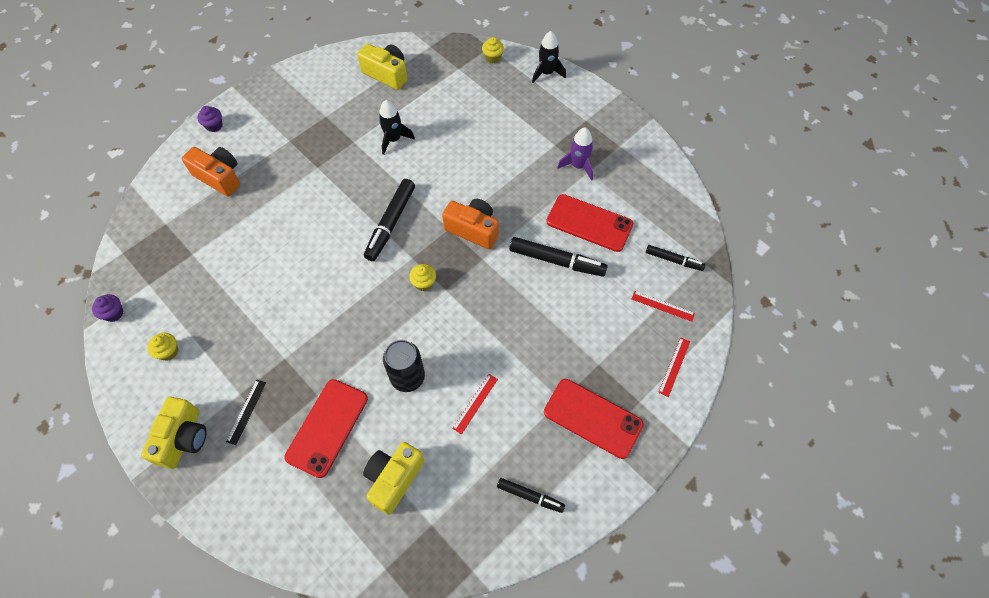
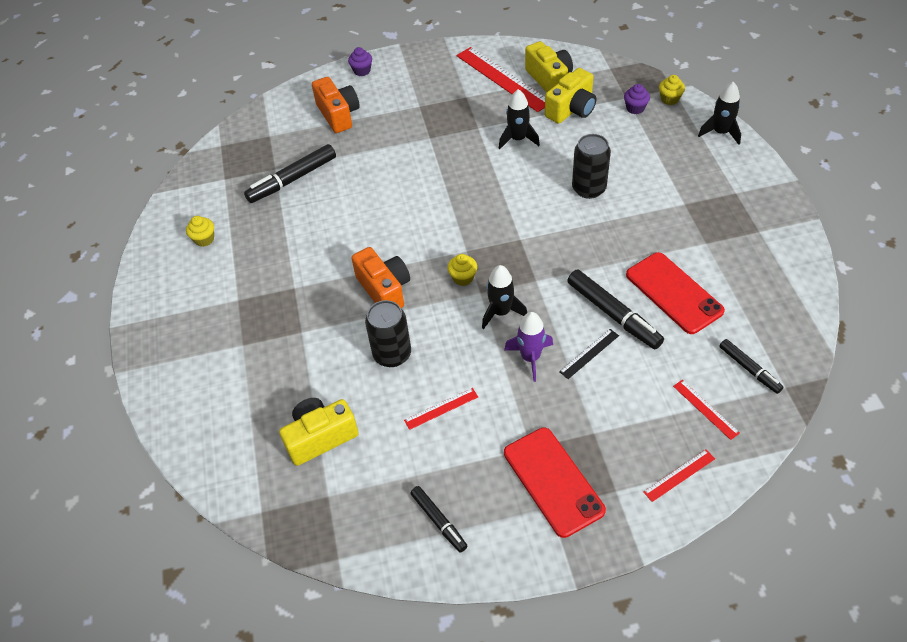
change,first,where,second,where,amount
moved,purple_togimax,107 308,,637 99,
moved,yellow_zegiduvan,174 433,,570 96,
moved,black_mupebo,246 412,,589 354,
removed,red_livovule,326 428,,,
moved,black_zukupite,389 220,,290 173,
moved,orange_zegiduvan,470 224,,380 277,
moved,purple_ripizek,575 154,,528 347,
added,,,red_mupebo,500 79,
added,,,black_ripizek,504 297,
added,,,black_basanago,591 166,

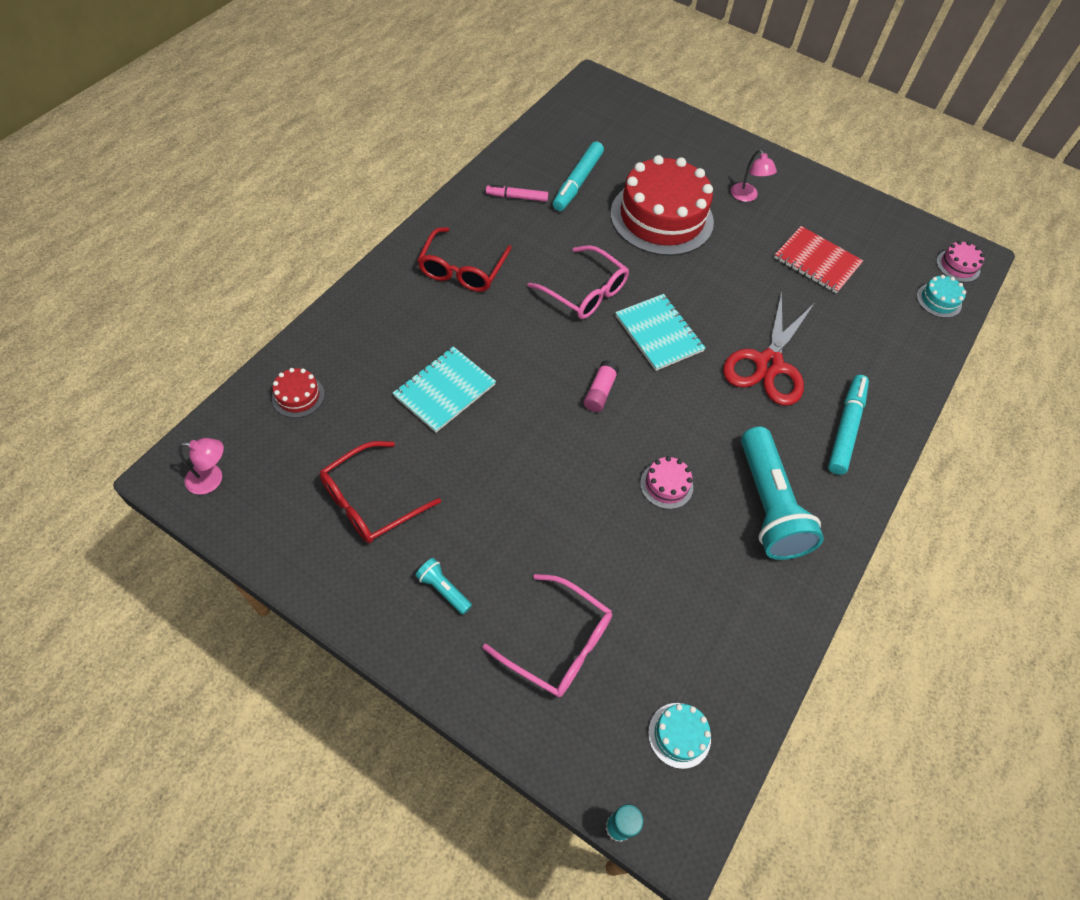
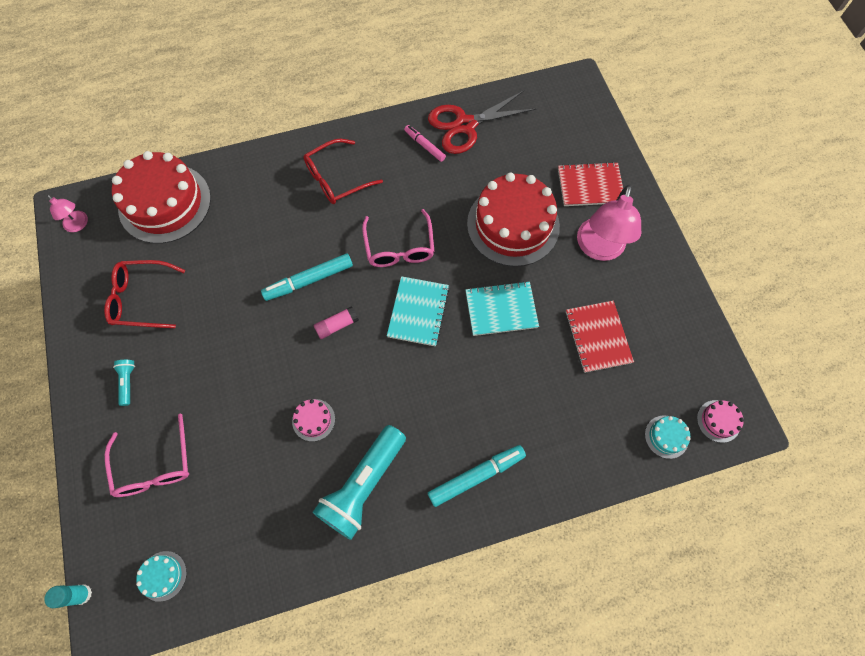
change,first,where,second,where,amount
resized,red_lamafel,298 393,,161 197,x2.43
moved,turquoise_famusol,444 389,,502 308,
moved,turquoise_zukupite,578 176,,307 277,
moved,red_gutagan,769 348,,482 122,
resized,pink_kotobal,754 175,,609 223,x1.96
added,,,red_famusol,590 184,

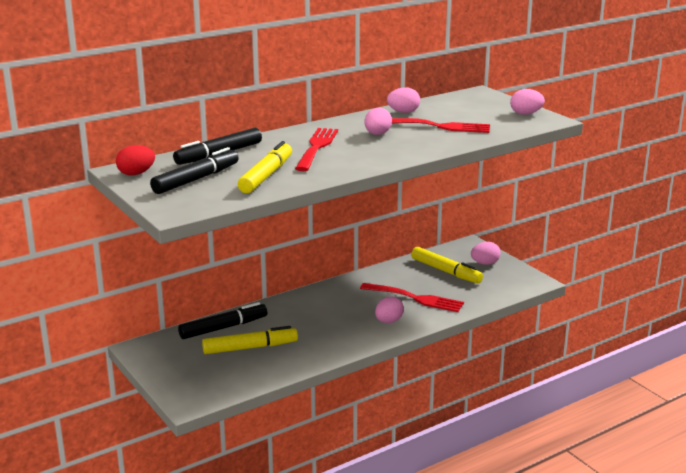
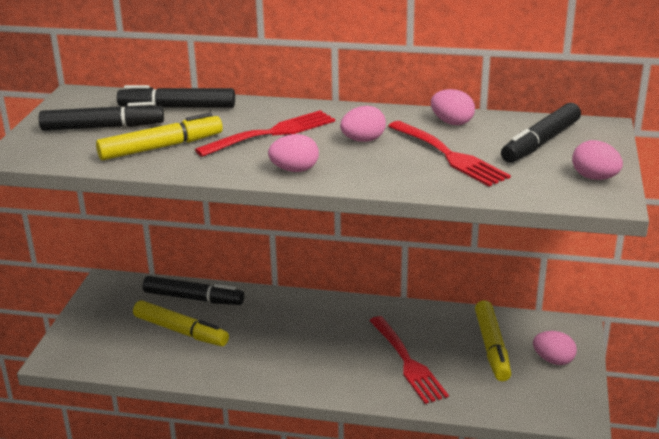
change,first,where,second,where,amount
removed,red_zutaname,135 160,,,
moved,pink_zutaname,389 310,,293 153,
added,,,black_zukupite,541 133,

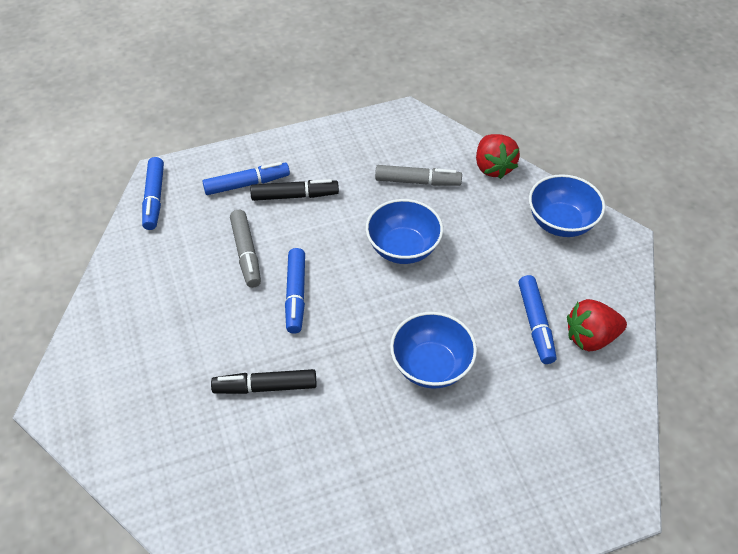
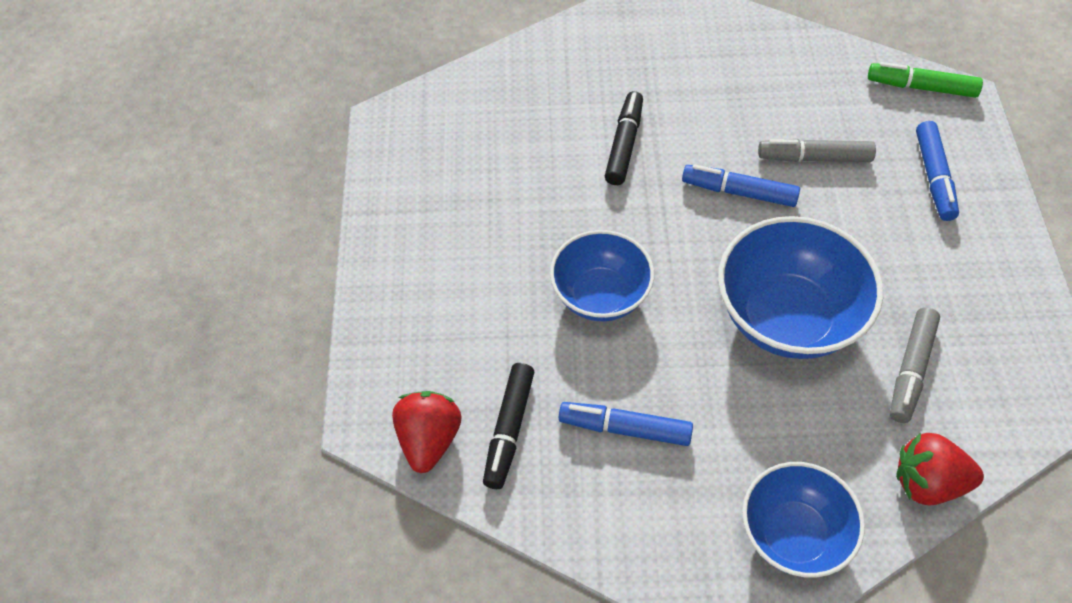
change,first,where,second,where,amount
recoloured,blue_zukupite,153 193,green_zukupite,925 80,
moved,black_zukupite,294 190,,508 426,
resized,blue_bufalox,404 231,,800 287,x1.51
moved,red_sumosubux,597 325,,427 432,

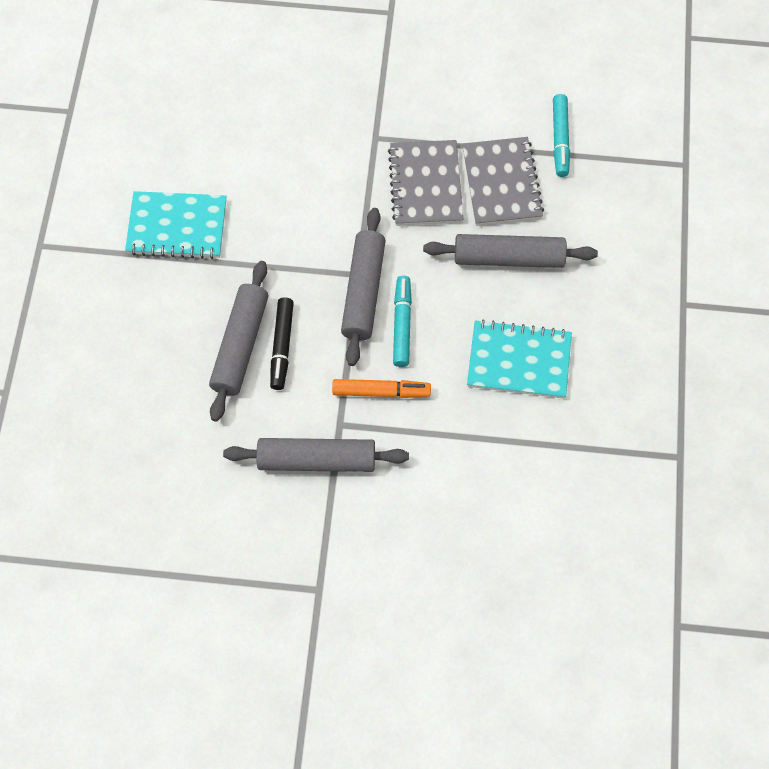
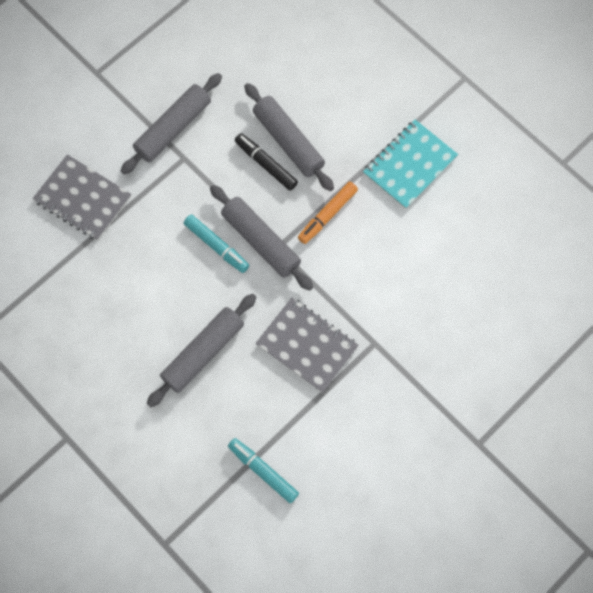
change,first,where,second,where,amount
moved,orange_zukupite,381 388,,328 213,
moved,grey_famusol,503 181,,82 197,
removed,turquoise_famusol,519 359,,,

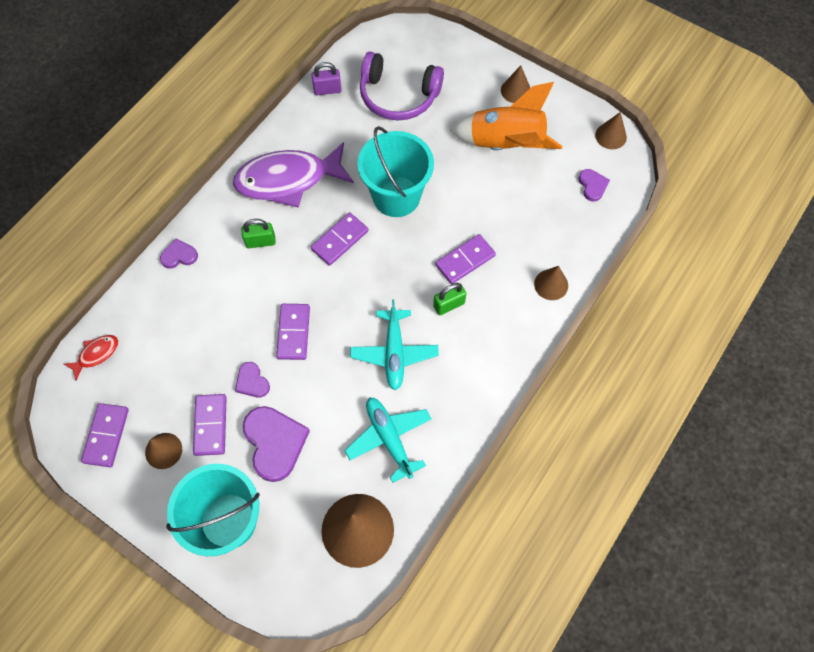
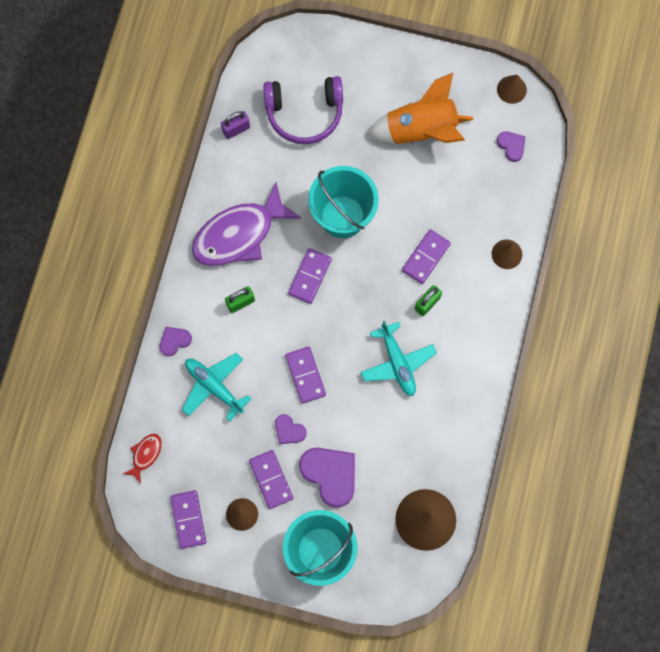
change,first,where,second,where,amount
moved,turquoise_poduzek,388 440,,217 387,
removed,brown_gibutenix,515 84,,,

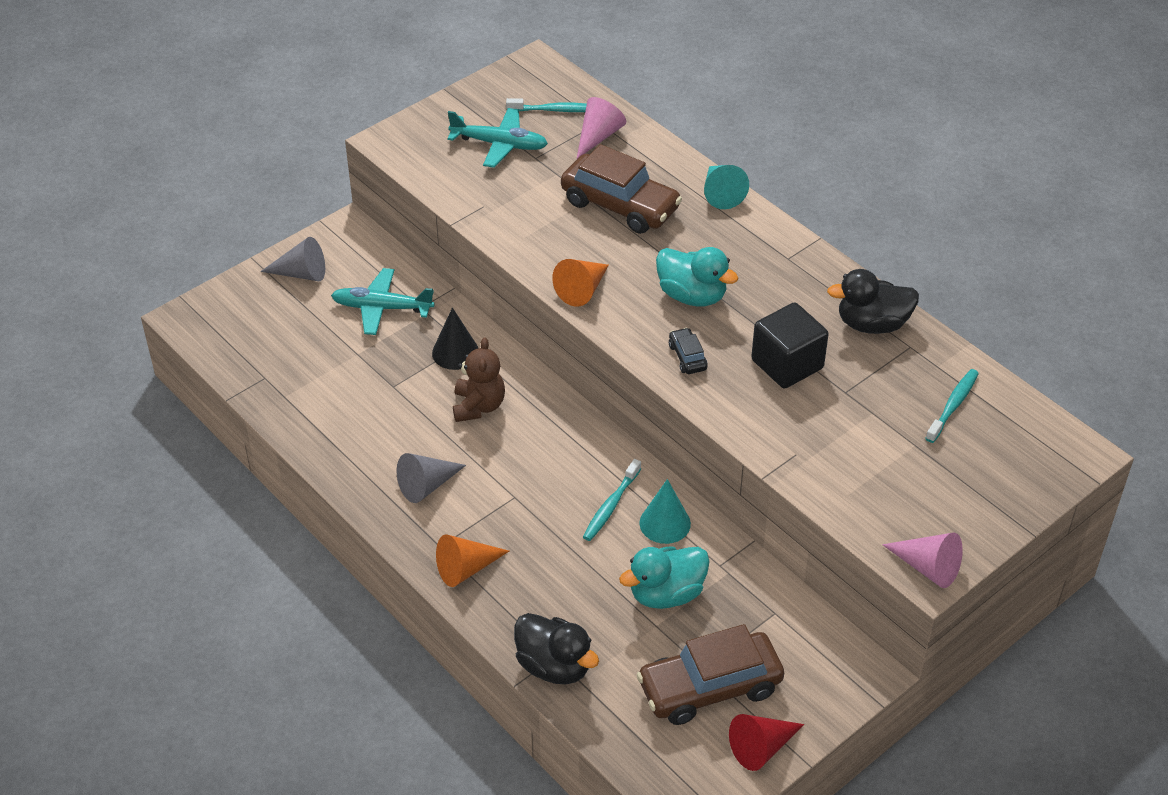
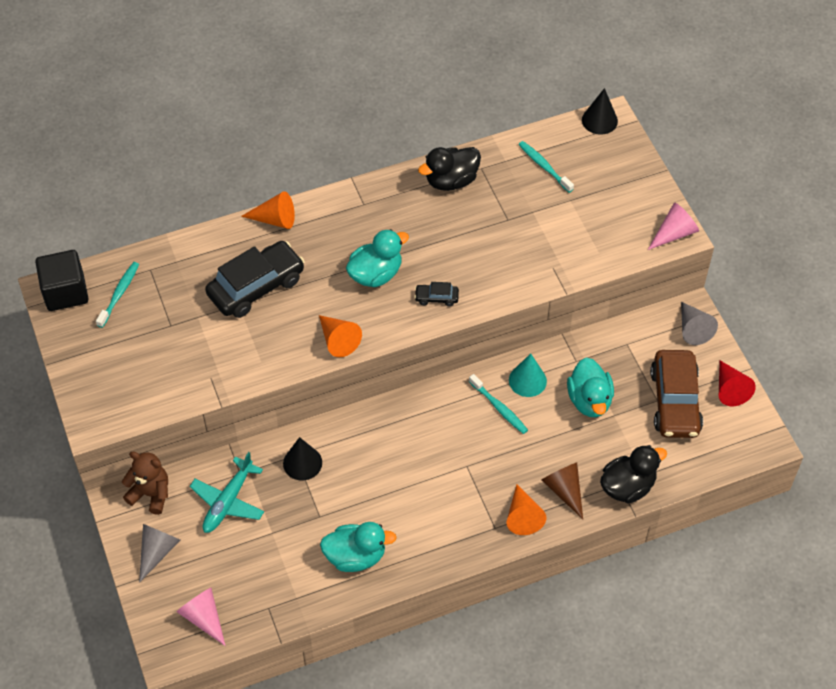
change,first,where,second,where,amount
moved,grey_gibutenix,431 478,,699 323,
removed,turquoise_poduzek,497 138,,,
moved,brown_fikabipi,479 380,,145 483,
recoloured,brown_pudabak,621 189,black_pudabak,255 279,
moved,pink_gibutenix,601 128,,201 617,
recoloured,turquoise_gibutenix,726 187,orange_gibutenix,268 210,
moved,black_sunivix,790 345,,62 280,
turned,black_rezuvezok,873 301,,449 169,45 degrees clockwise
added,,,turquoise_rezuvezok,358 547,
added,,,brown_gibutenix,562 490,
added,,,black_gibutenix,600 111,

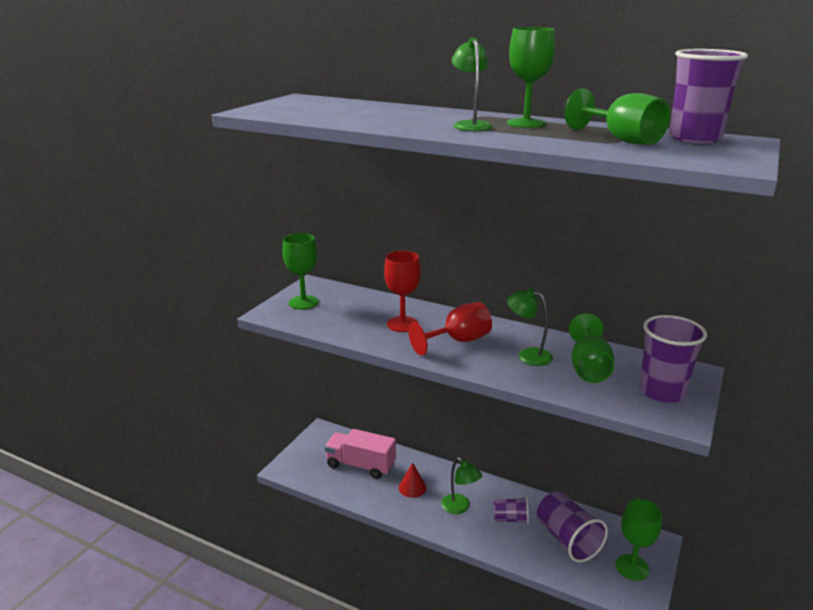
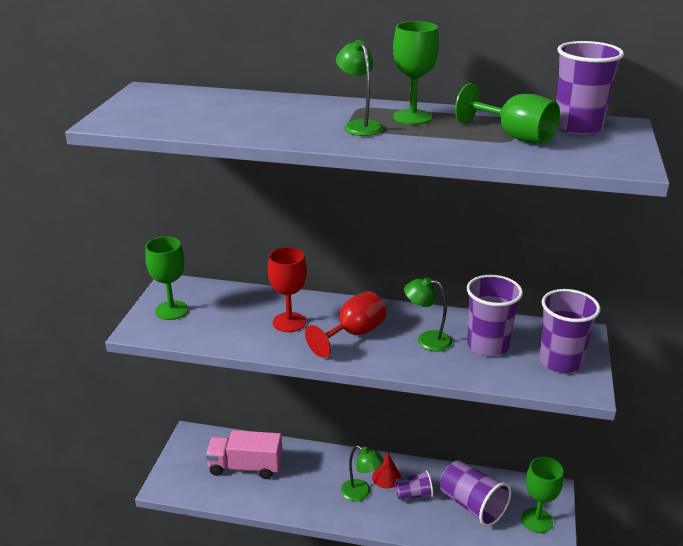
change,first,where,second,where,amount
moved,red_gibutenix,413 480,,386 470,
replaced,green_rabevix,591 348,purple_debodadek,495 315,

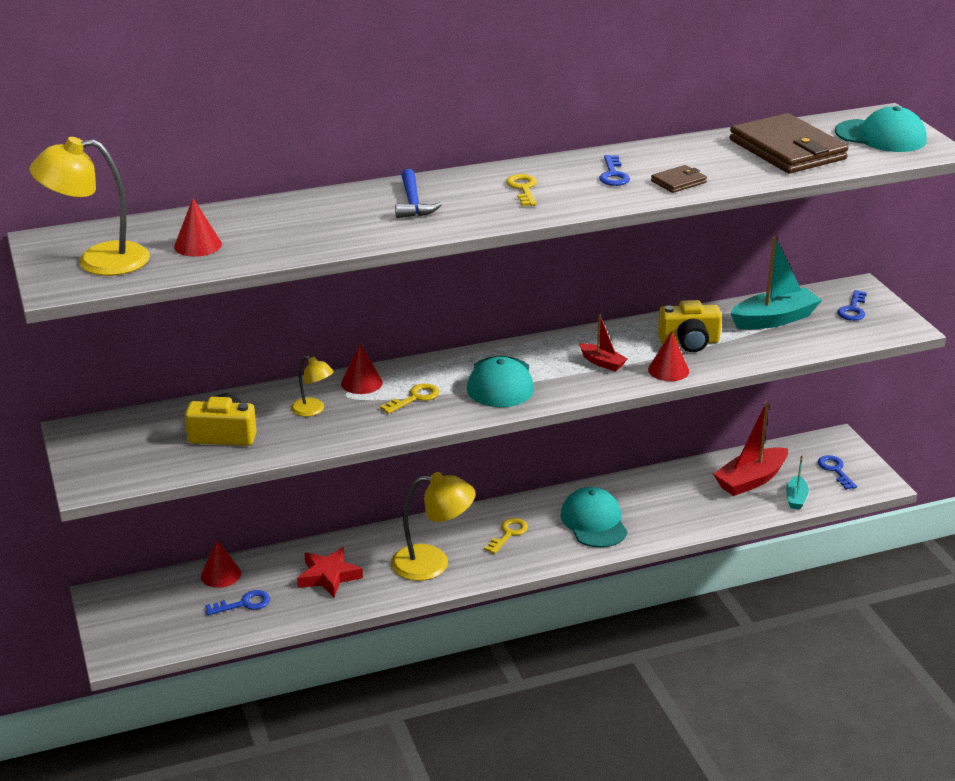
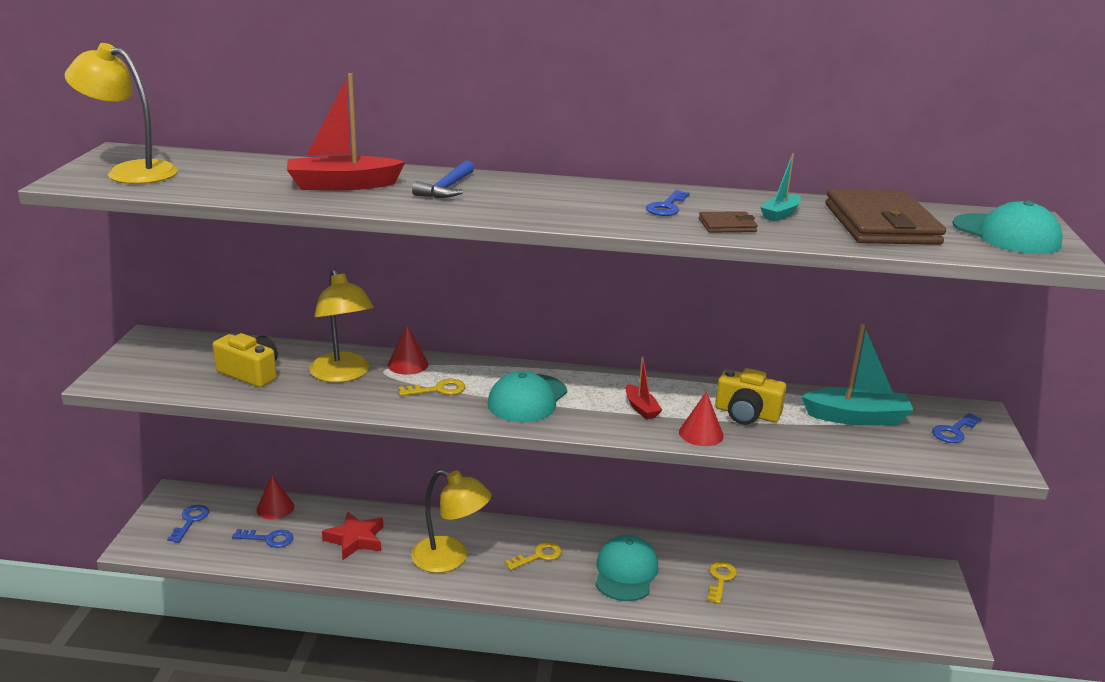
change,first,where,second,where,amount
removed,red_gibutenix,198 228,,,
resized,yellow_kotobal,312 386,,341 326,x1.86
moved,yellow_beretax,521 190,,722 582,
moved,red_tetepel,750 449,,346 131,
moved,turquoise_tetepel,797 482,,780 187,
moved,blue_beretax,837 472,,188 524,

